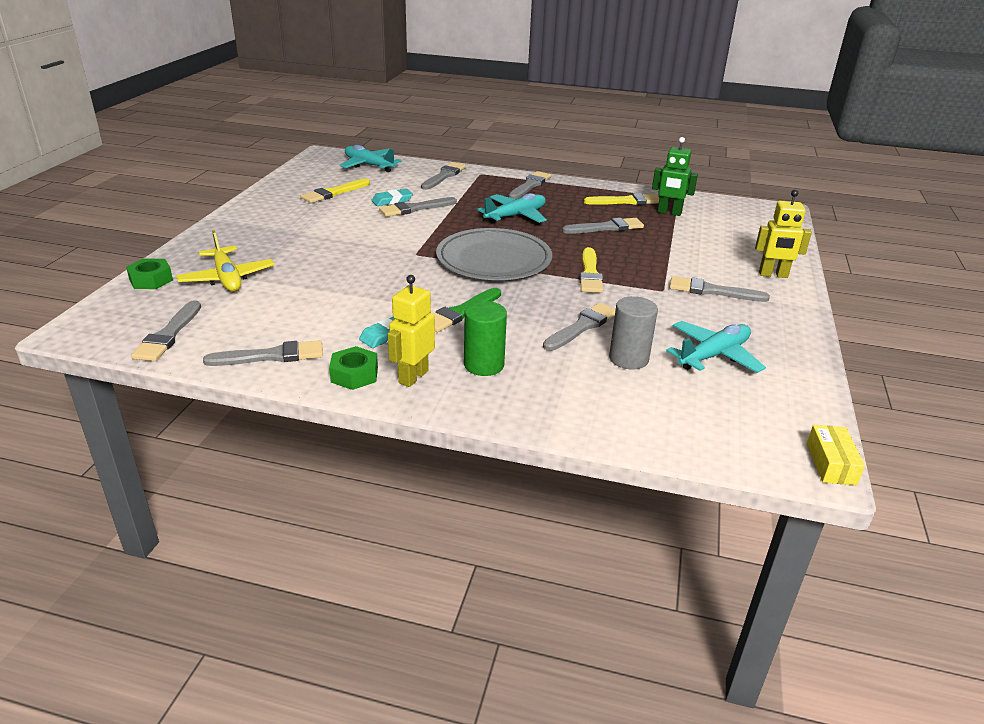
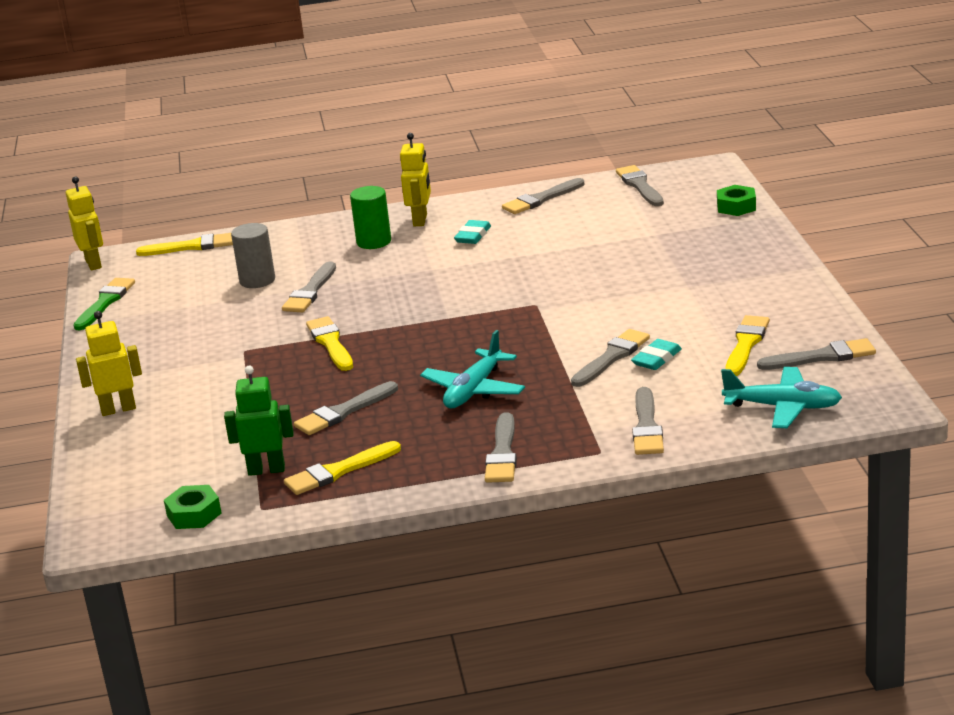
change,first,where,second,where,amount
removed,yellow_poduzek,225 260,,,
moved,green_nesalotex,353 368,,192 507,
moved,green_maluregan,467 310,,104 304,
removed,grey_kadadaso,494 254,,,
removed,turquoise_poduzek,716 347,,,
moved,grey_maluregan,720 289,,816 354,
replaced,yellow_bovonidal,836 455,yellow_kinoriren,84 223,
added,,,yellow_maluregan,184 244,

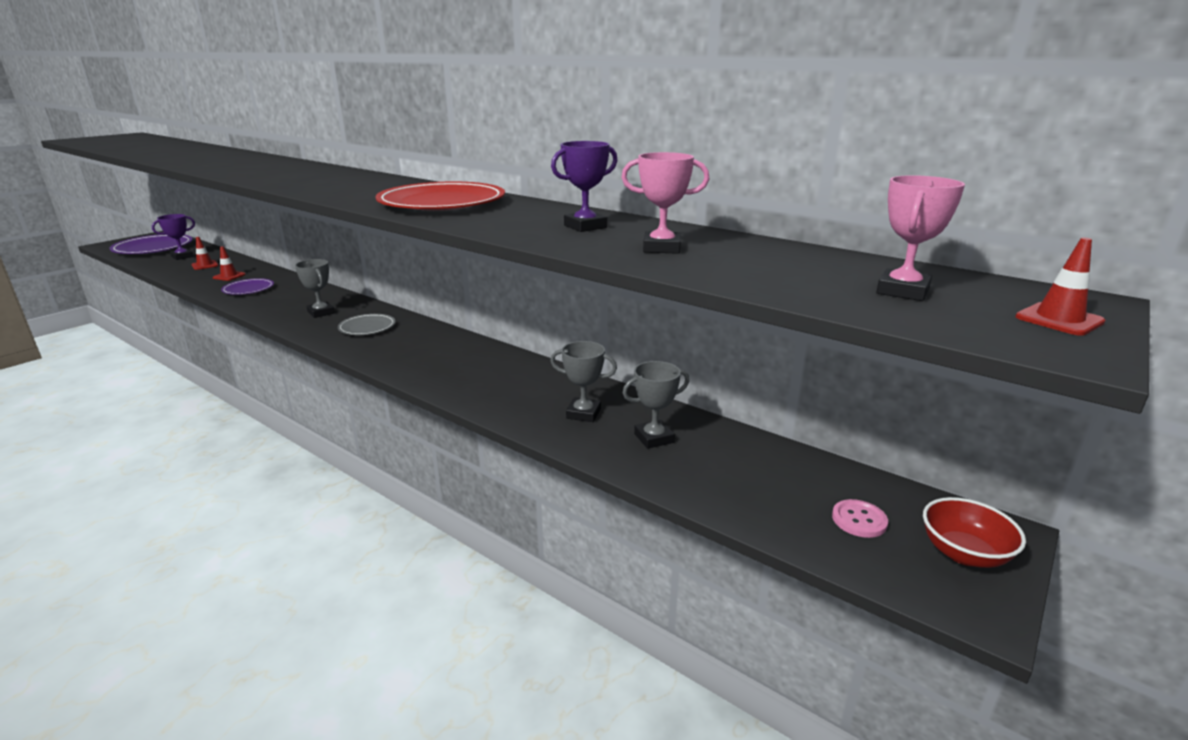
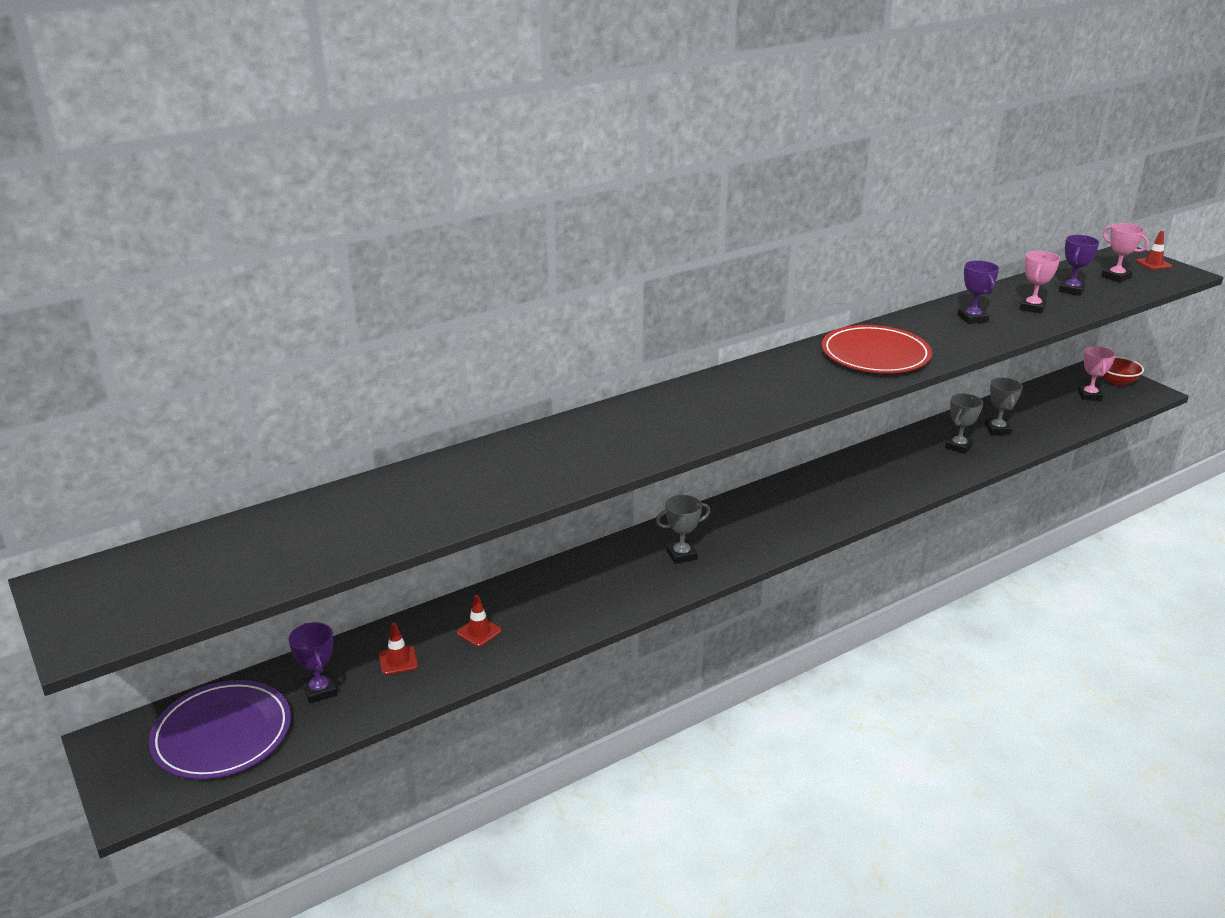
change,first,where,second,where,amount
removed,purple_kadadaso,247 286,,,
removed,grey_kadadaso,366 324,,,
replaced,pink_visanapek,860 518,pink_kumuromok,1097 373,
added,,,purple_kumuromok,1079 265,

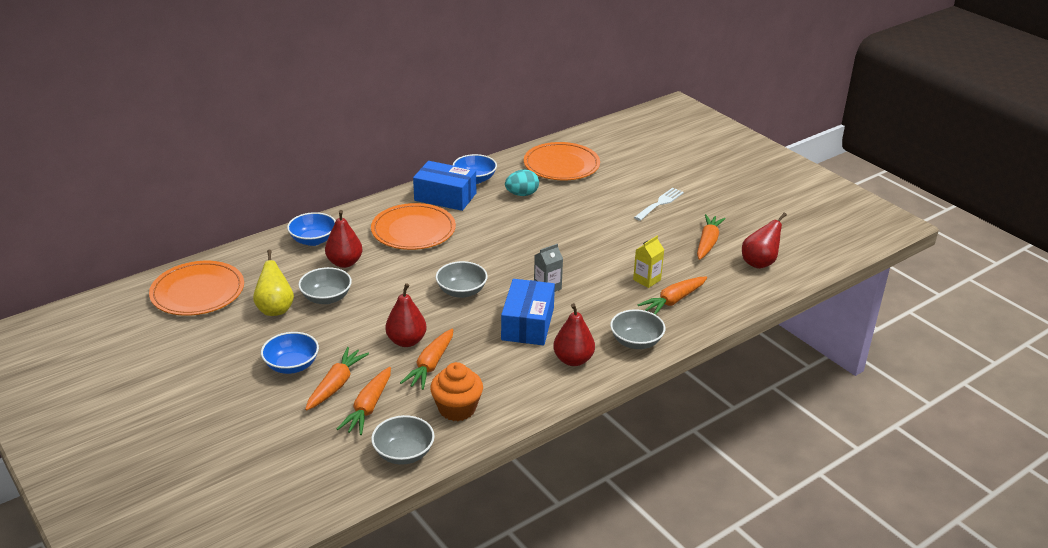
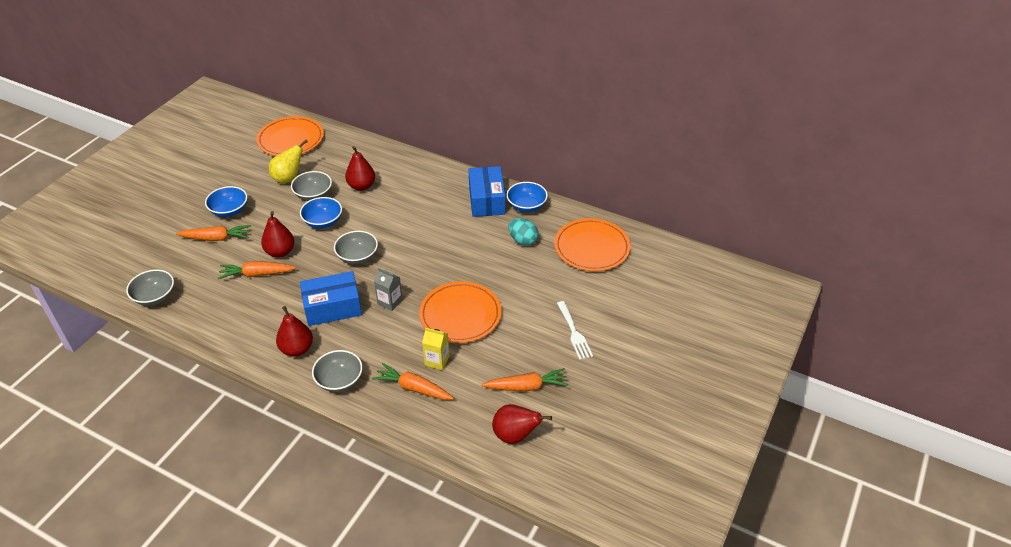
change,first,where,second,where,amount
moved,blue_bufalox,311 229,,321 213,
removed,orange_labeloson,364 401,,,
moved,orange_kadadaso,413 226,,460 312,
removed,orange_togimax,456 391,,,
turned,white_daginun,659 204,,575 330,60 degrees clockwise

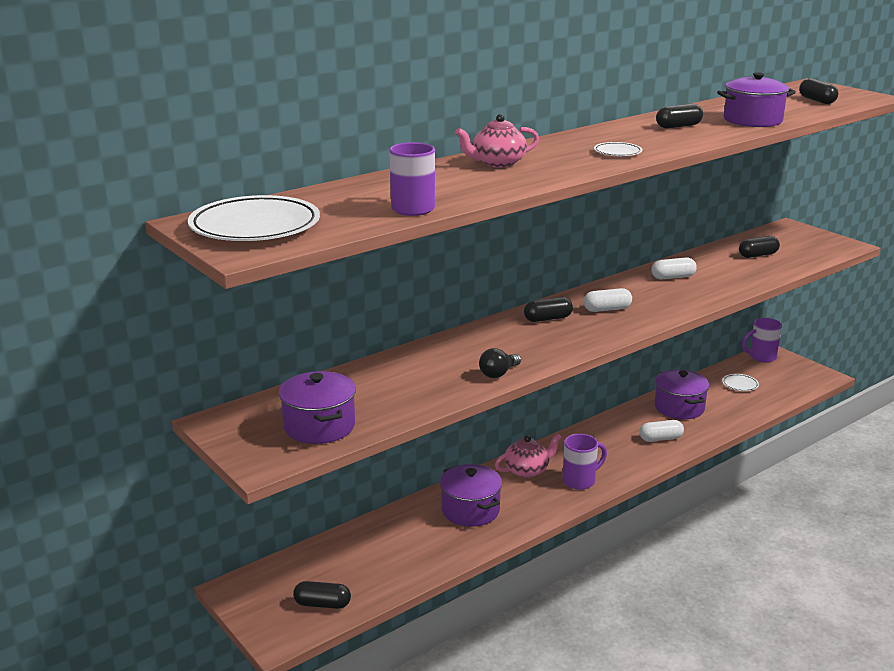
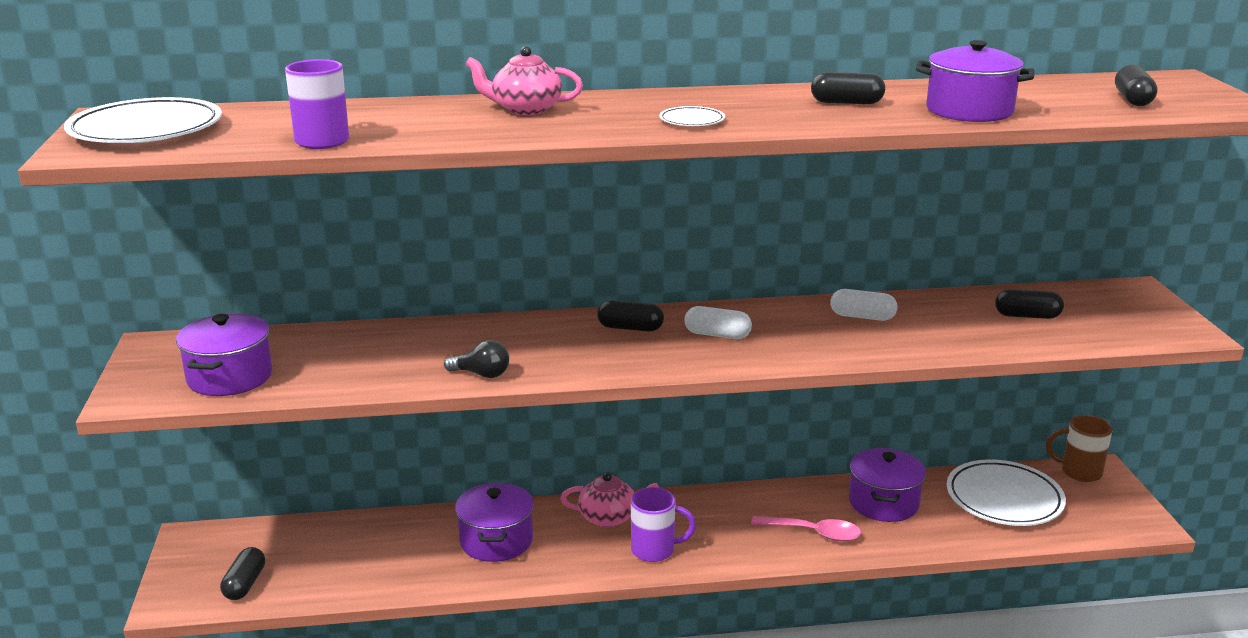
change,first,where,second,where,amount
turned,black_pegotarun,322 595,,242 573,60 degrees clockwise
turned,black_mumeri,500 363,,476 359,150 degrees counterclockwise
replaced,white_pegotarun,661 431,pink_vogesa,806 528,
resized,white_kadadaso,740 382,,1006 492,x2.20
recoloured,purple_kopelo,762 340,brown_kopelo,1079 448,

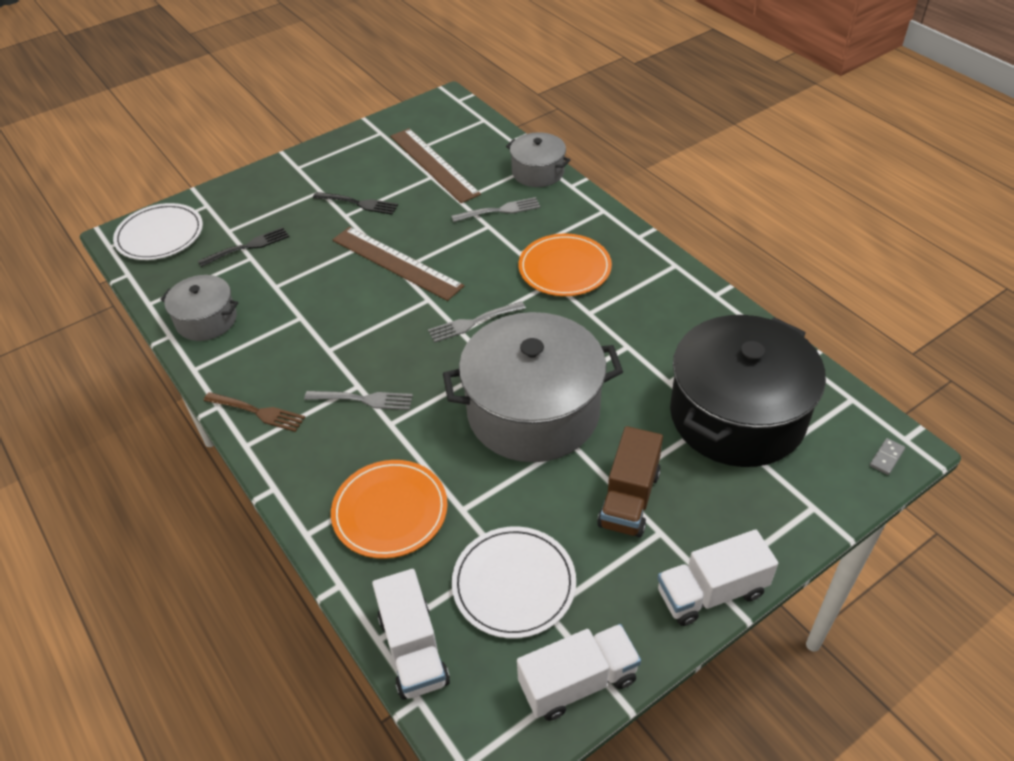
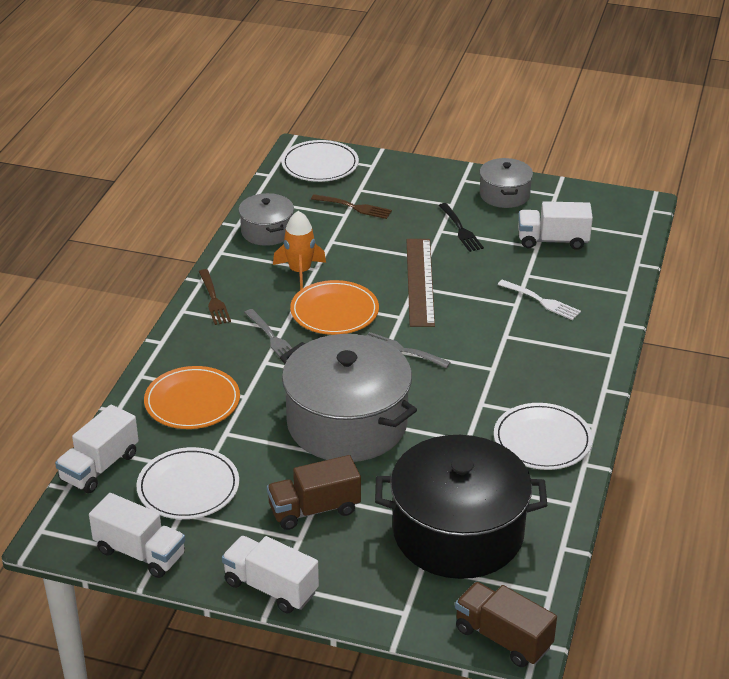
change,first,where,second,where,amount
recoloured,black_daginun,243 247,brown_daginun,351 206,
replaced,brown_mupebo,435 165,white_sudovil,555 225,
recoloured,grey_daginun,496 209,white_daginun,539 300,
moved,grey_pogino,538 159,,506 183,
moved,orange_kadadaso,565 265,,334 307,
replaced,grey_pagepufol,887 456,brown_sudovil,506 624,
added,,,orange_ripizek,299 250,
added,,,white_kadadaso,543 436,

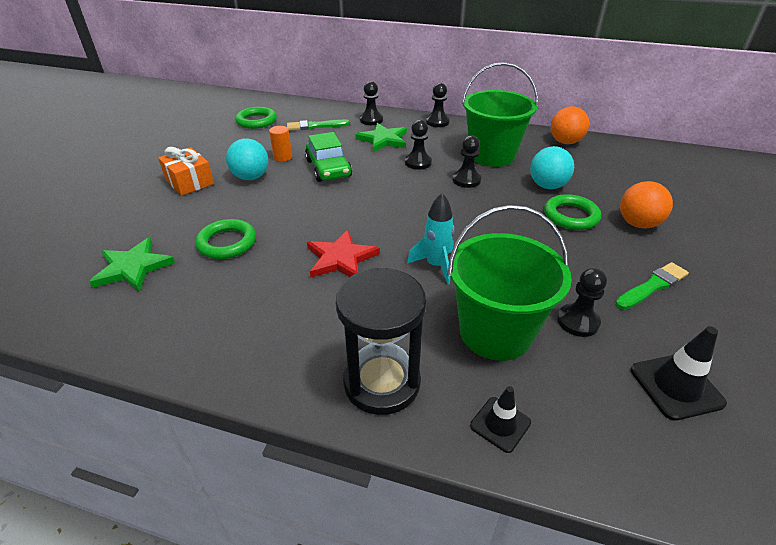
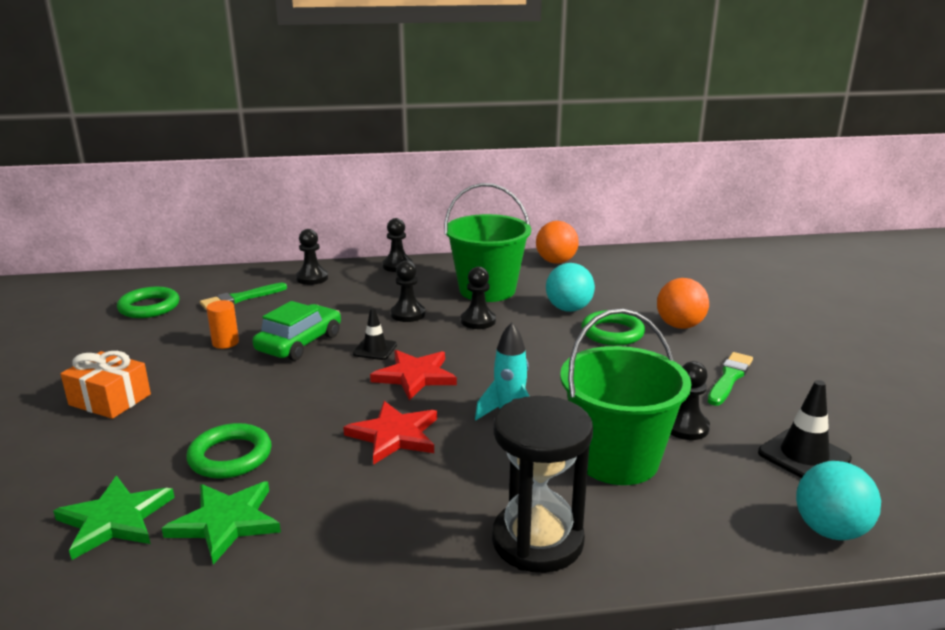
change,first,where,second,where,amount
moved,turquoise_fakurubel,247 159,,838 500,
turned,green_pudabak,328 157,,297 331,105 degrees counterclockwise
moved,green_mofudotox,381 137,,221 523,
moved,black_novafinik,500 419,,375 334,
added,,,red_mofudotox,413 375,

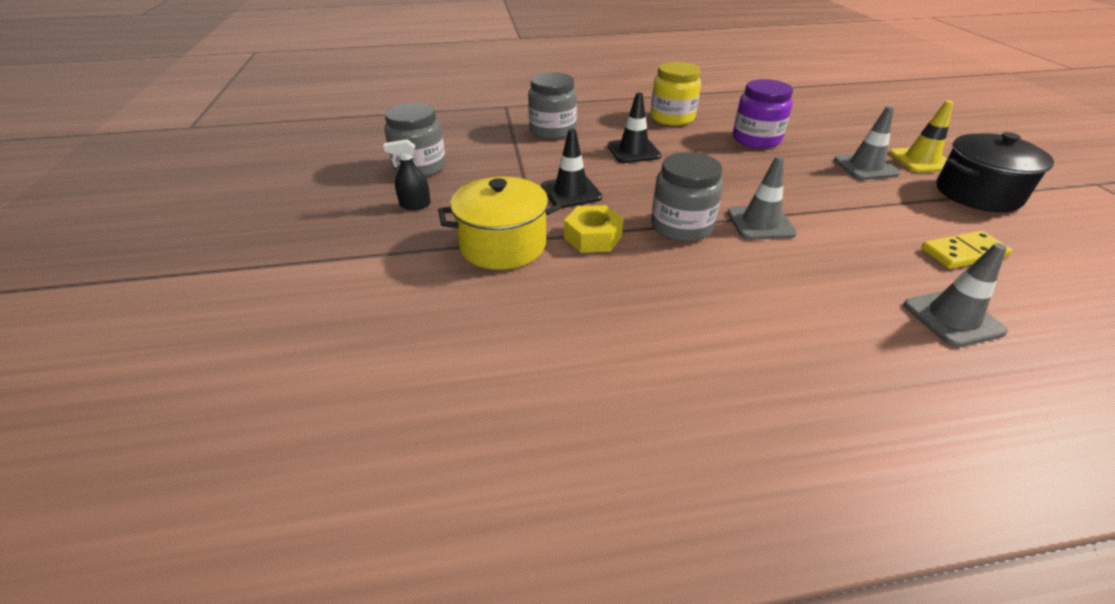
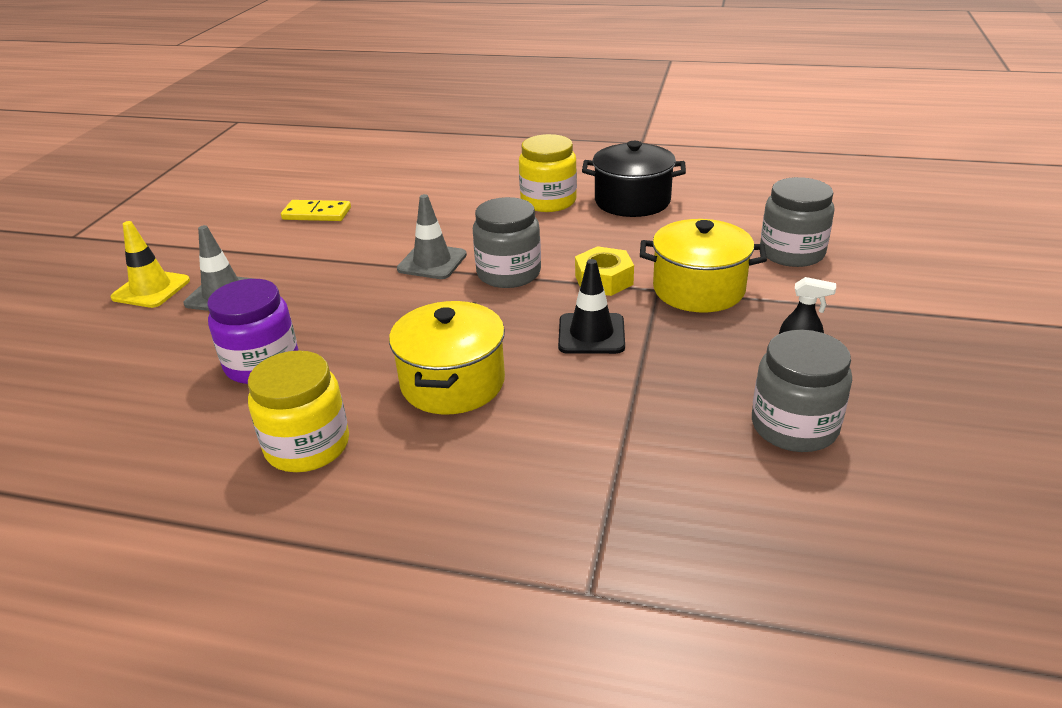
change,first,where,second,where,amount
moved,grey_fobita,552 105,,797 222,
replaced,black_novafinik,634 128,yellow_pogino,447 357,
removed,grey_novafinik,955 295,,,
moved,black_pogino,995 172,,634 179,
added,,,yellow_fobita,548 173,

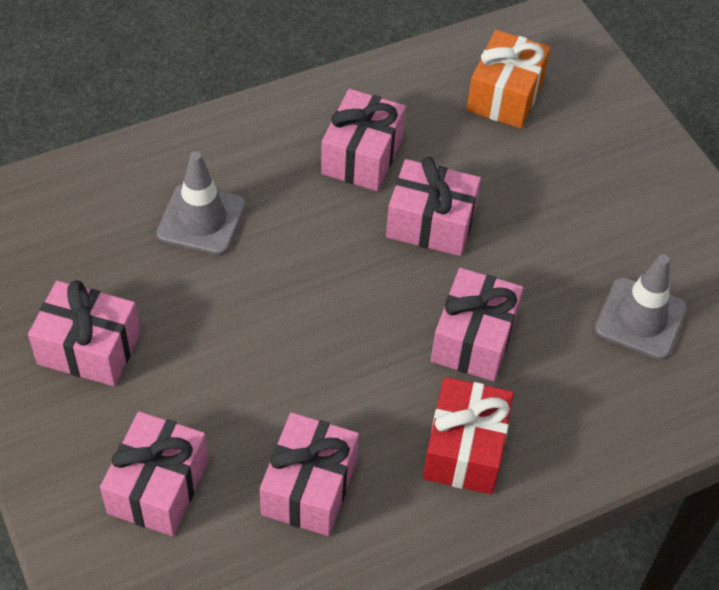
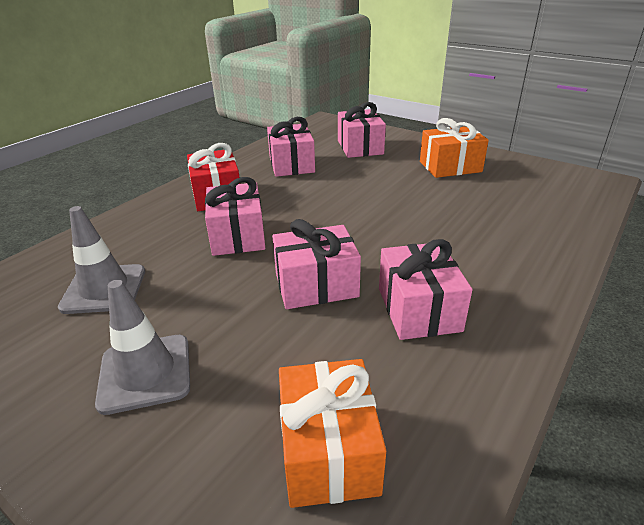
change,first,where,second,where,amount
recoloured,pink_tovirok,84 333,orange_tovirok,454 148,
moved,grey_novafinik,201 203,,142 347,

